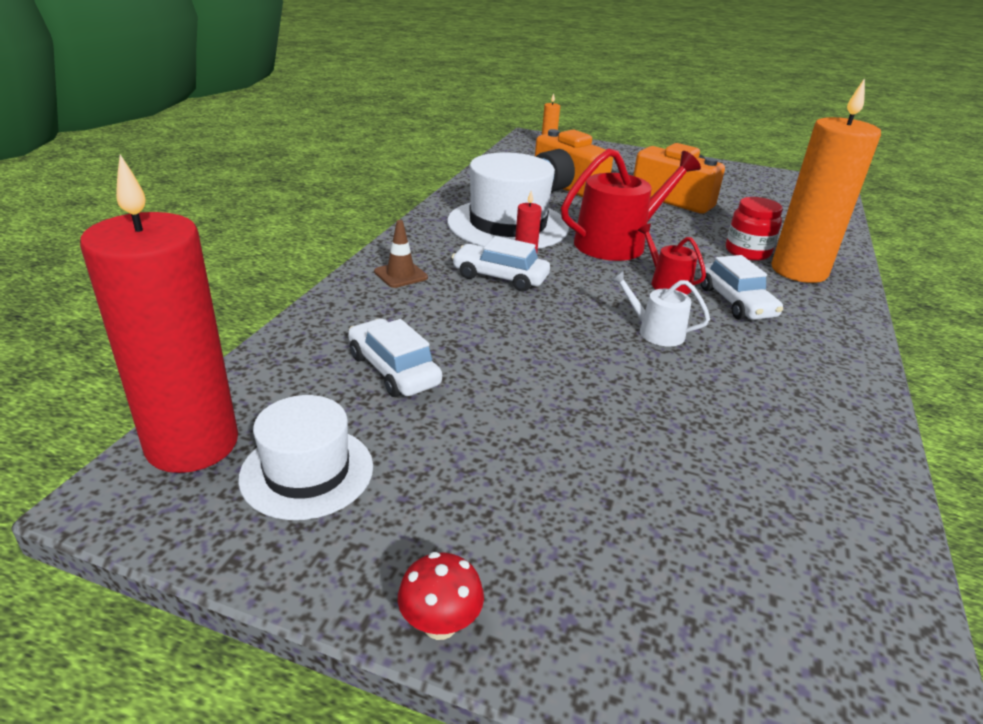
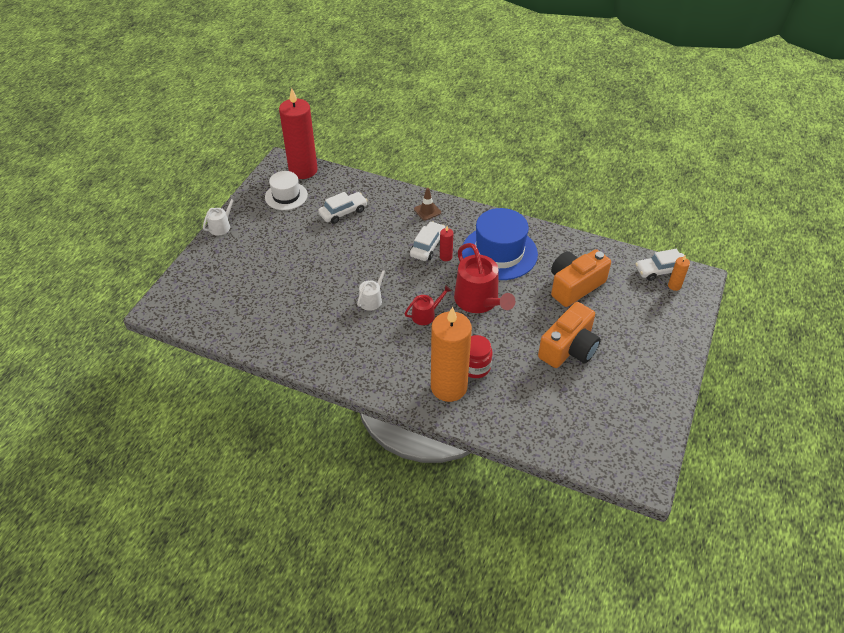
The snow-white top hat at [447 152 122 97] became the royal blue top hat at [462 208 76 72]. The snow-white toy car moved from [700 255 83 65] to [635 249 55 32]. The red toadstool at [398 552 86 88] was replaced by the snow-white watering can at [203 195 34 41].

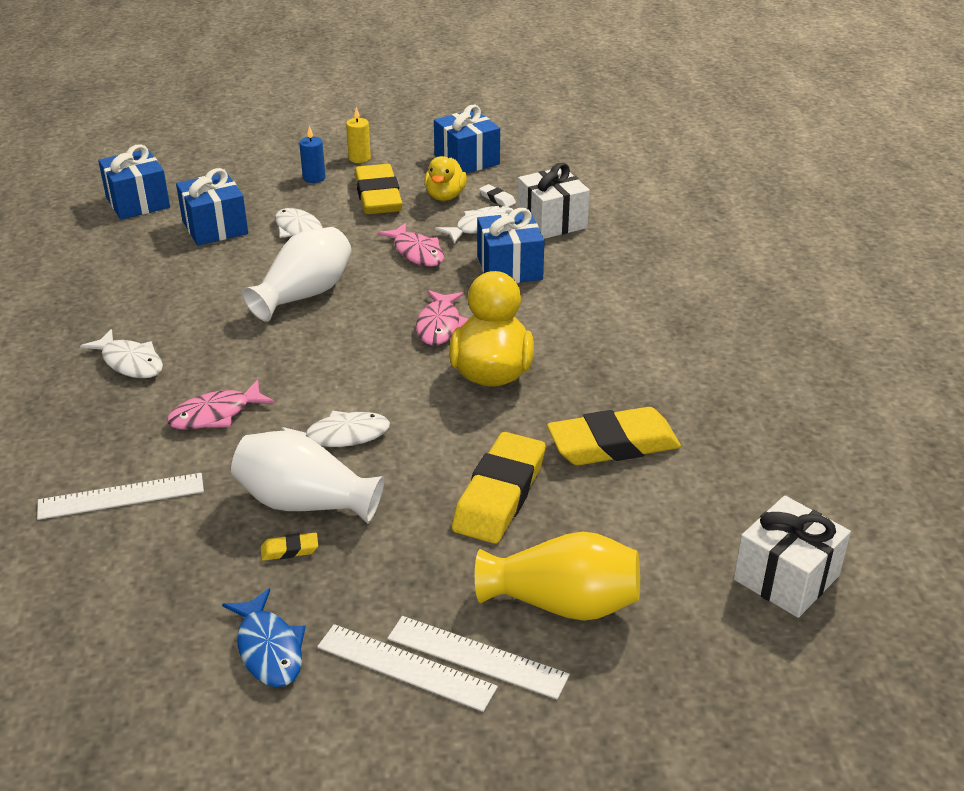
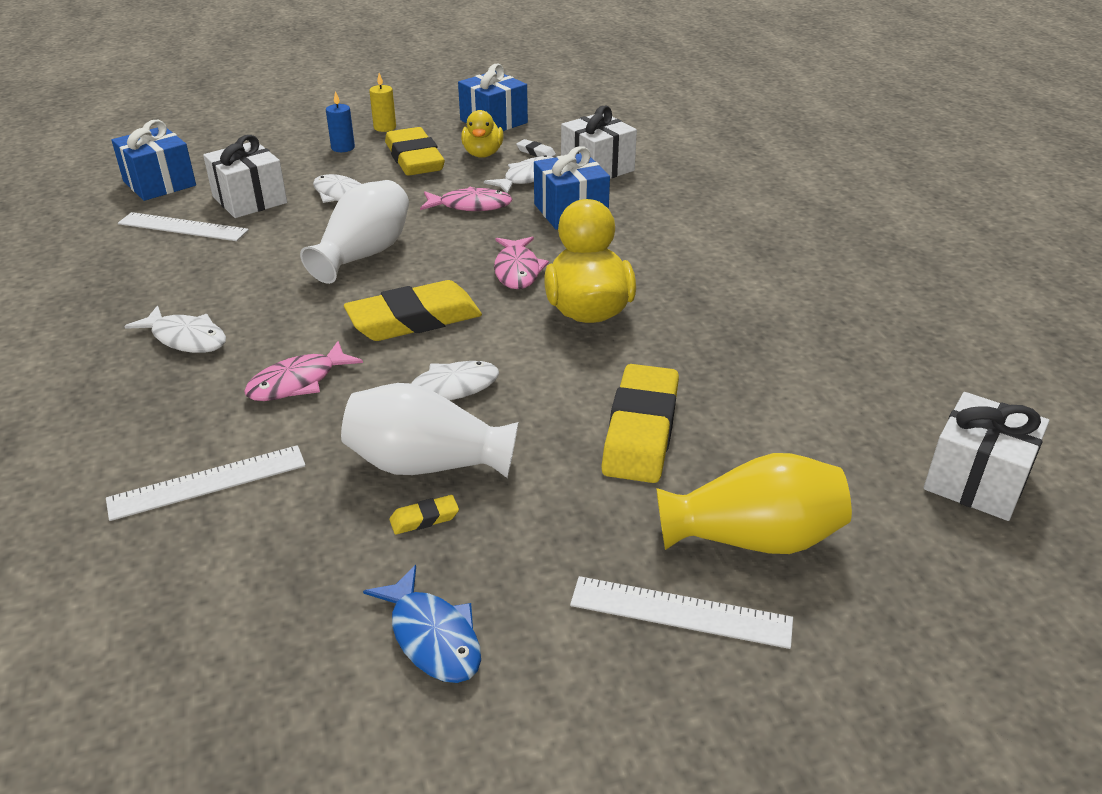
The royal blue wrapped gift at [176 168 72 78] became the snow-white wrapped gift at [203 135 84 83]. The pink fish figure at [377 223 67 44] turned 45 degrees counterclockwise. The yellow pencil eraser moved from [547 407 134 58] to [344 280 138 61]. The snow-white measuring stick moved from [317 624 181 88] to [118 212 131 29].

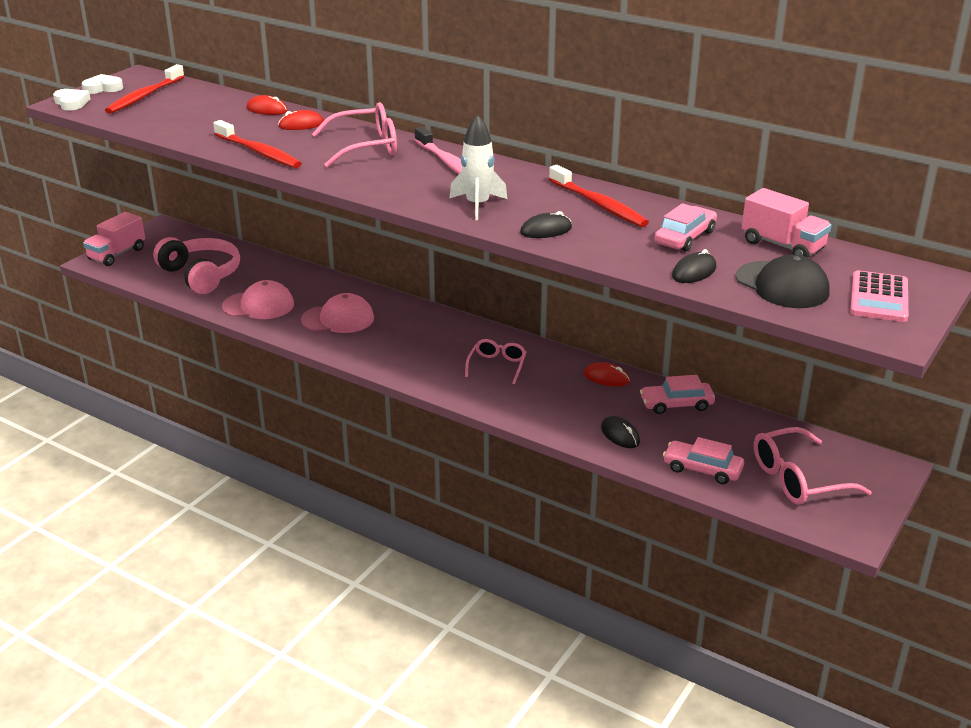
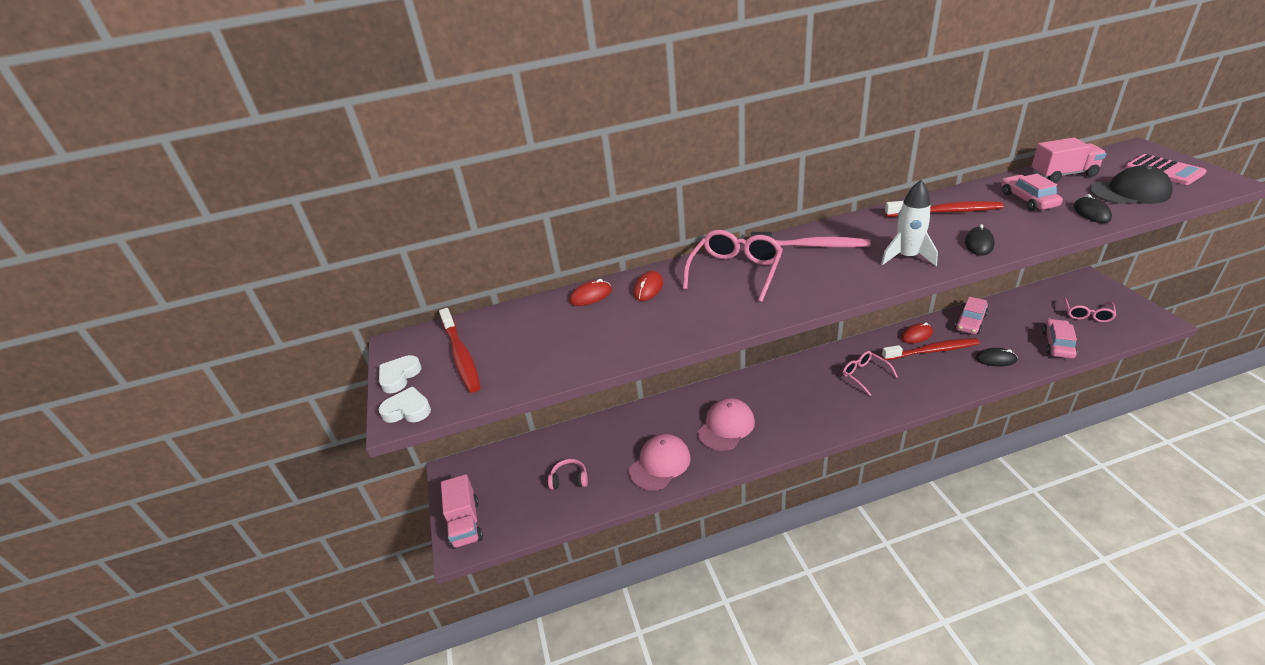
The red dental brush moved from [213 120 89 48] to [882 338 97 22]. The pink headset at [153 237 87 57] changed to 0.47 times the size. The pink spectacles at [754 427 118 78] changed to 0.62 times the size. The pink toy car at [663 437 81 47] turned 135 degrees clockwise.

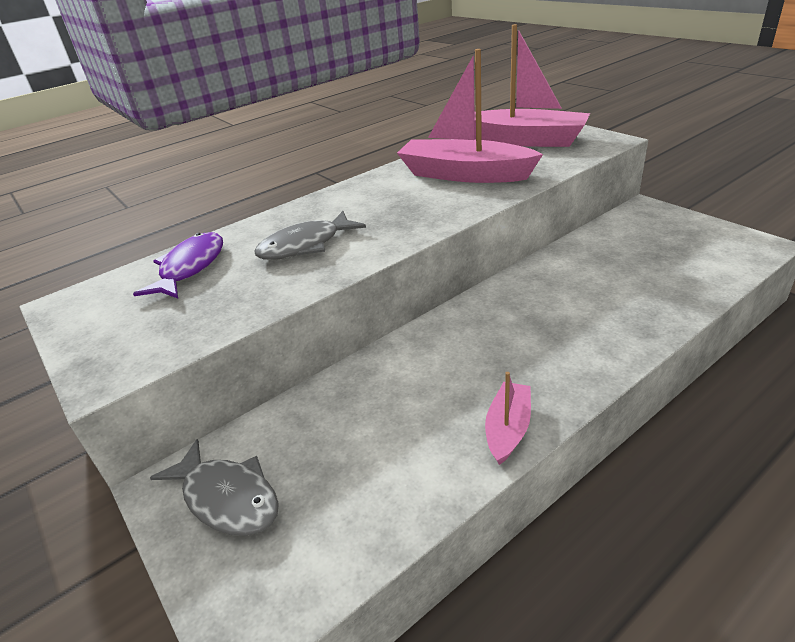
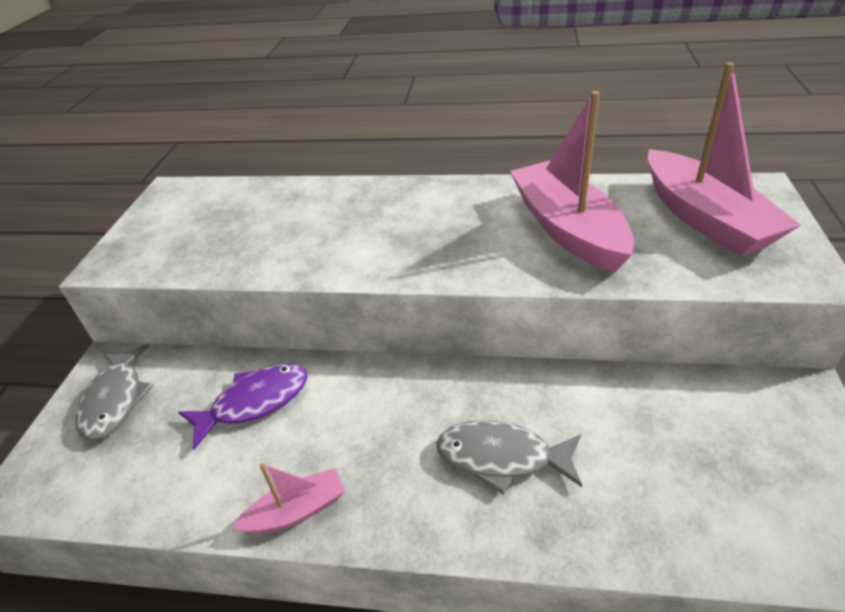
The ash-grey fish figure moved from [254 211 112 49] to [436 420 146 75]. The royal purple fish figure moved from [133 232 90 67] to [178 364 130 86].

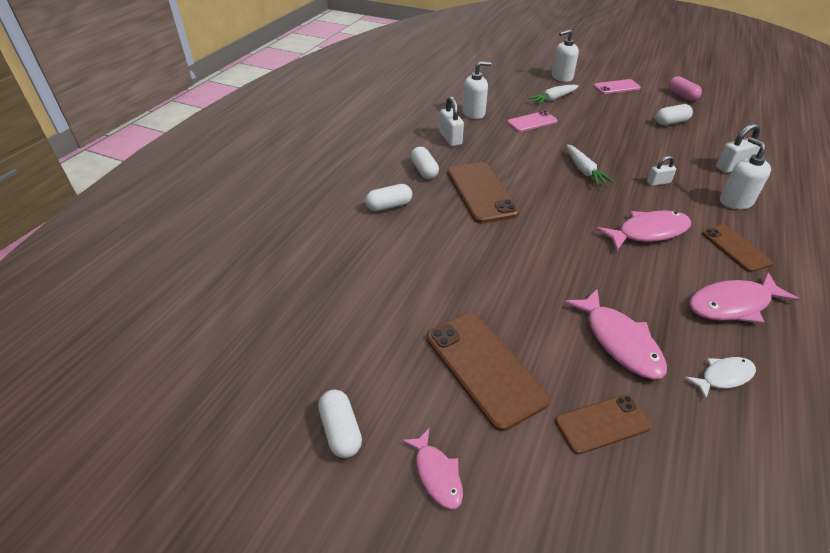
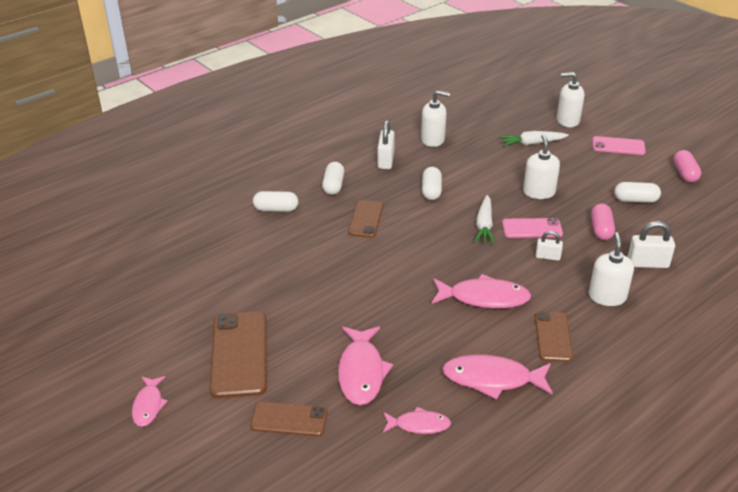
The pink mobile phone moved from [507 111 51 21] to [502 218 61 20]. The brown mobile phone at [447 162 72 61] changed to 0.61 times the size. The snow-white fish figure at [685 357 71 43] became the pink fish figure at [383 407 68 27]. The snow-white pill shape moved from [318 390 44 68] to [422 167 20 33]. The snow-white soap dispenser at [523 134 37 65] appeared. The pink pill shape at [591 204 24 36] appeared.

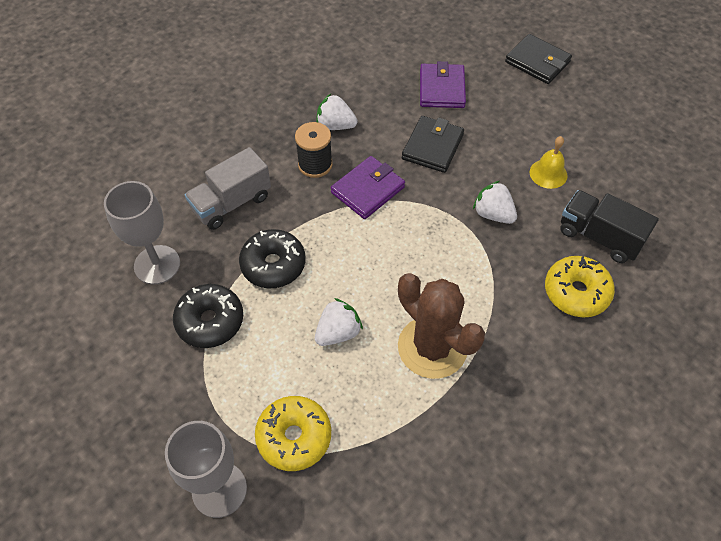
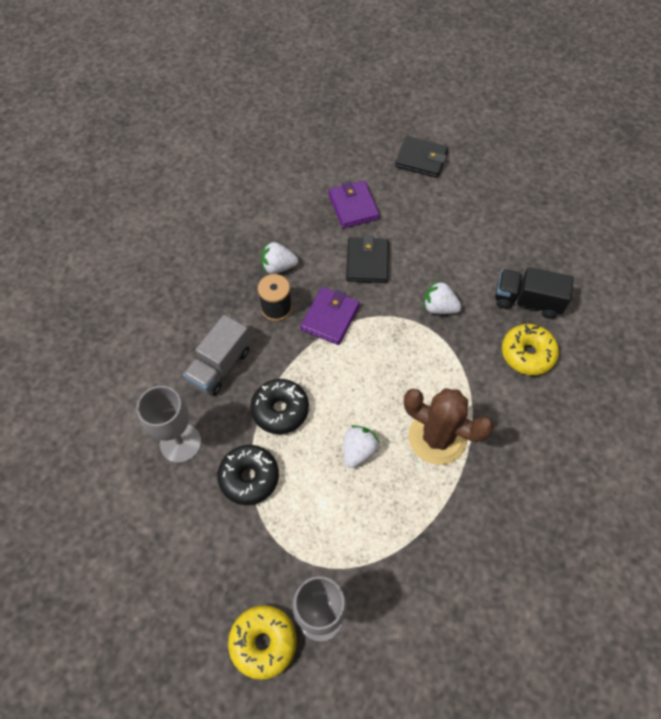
The yellow school bell at [530 136 37 53] disappeared. The yellow donut moved from [255 396 76 75] to [228 605 69 75].

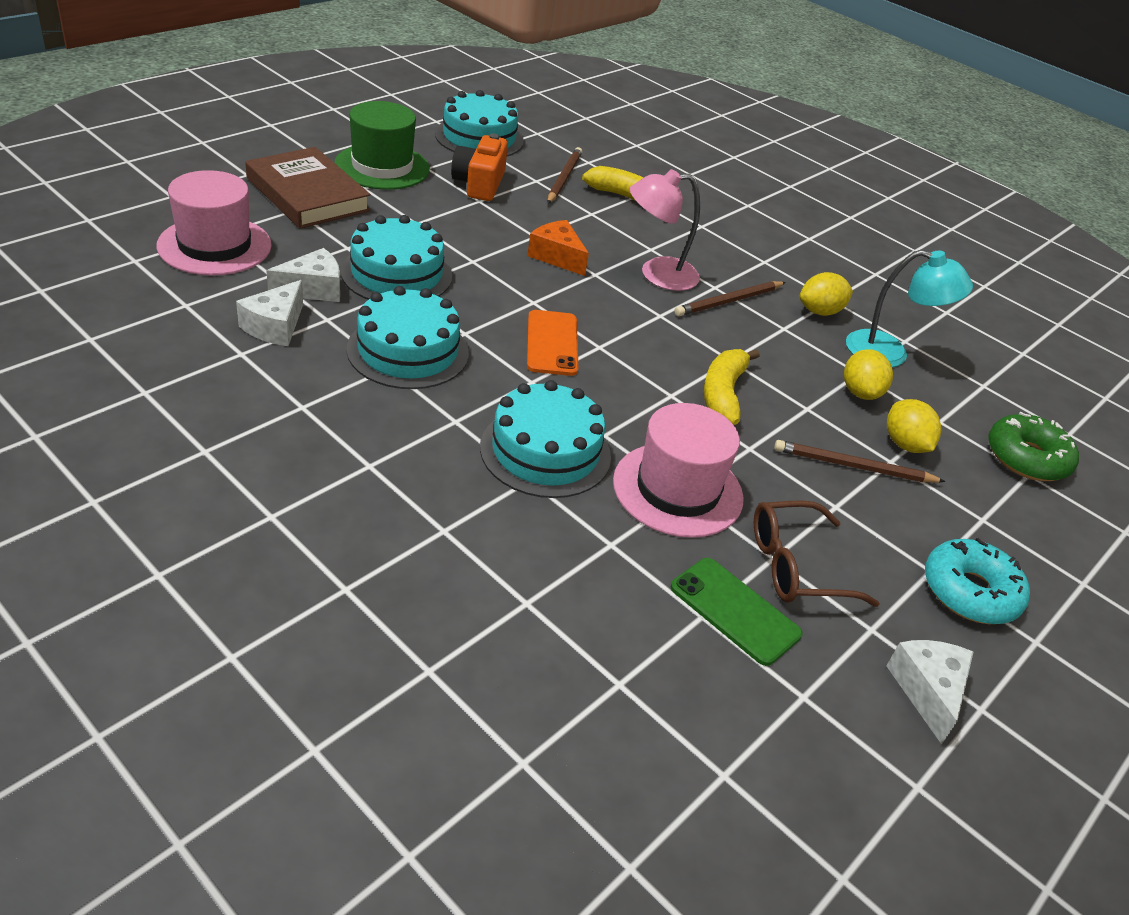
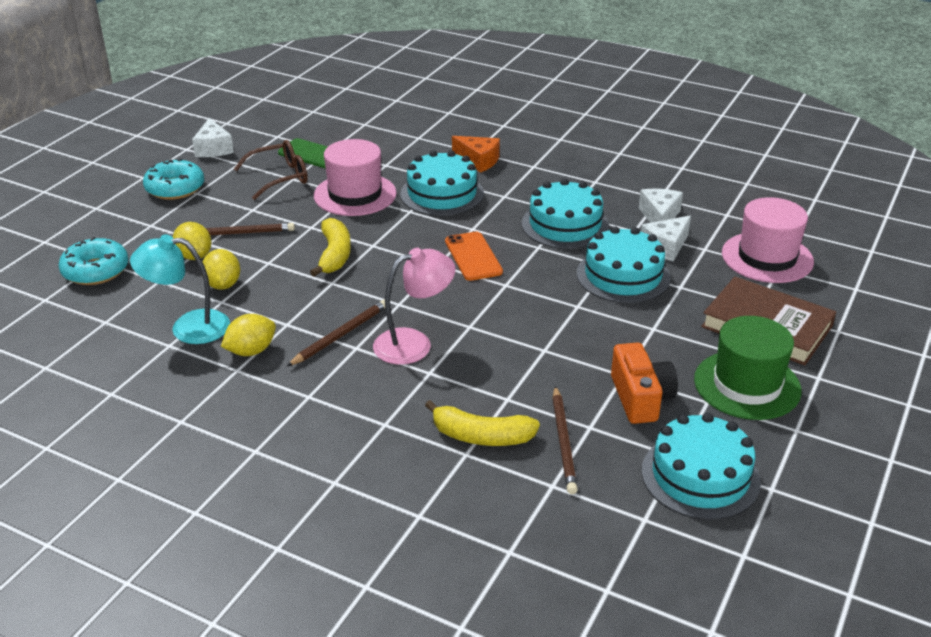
The orange cheese wedge moved from [527 220 62 56] to [452 136 48 37]. The emerald donut at [988 412 91 69] became the teal donut at [59 237 70 48].

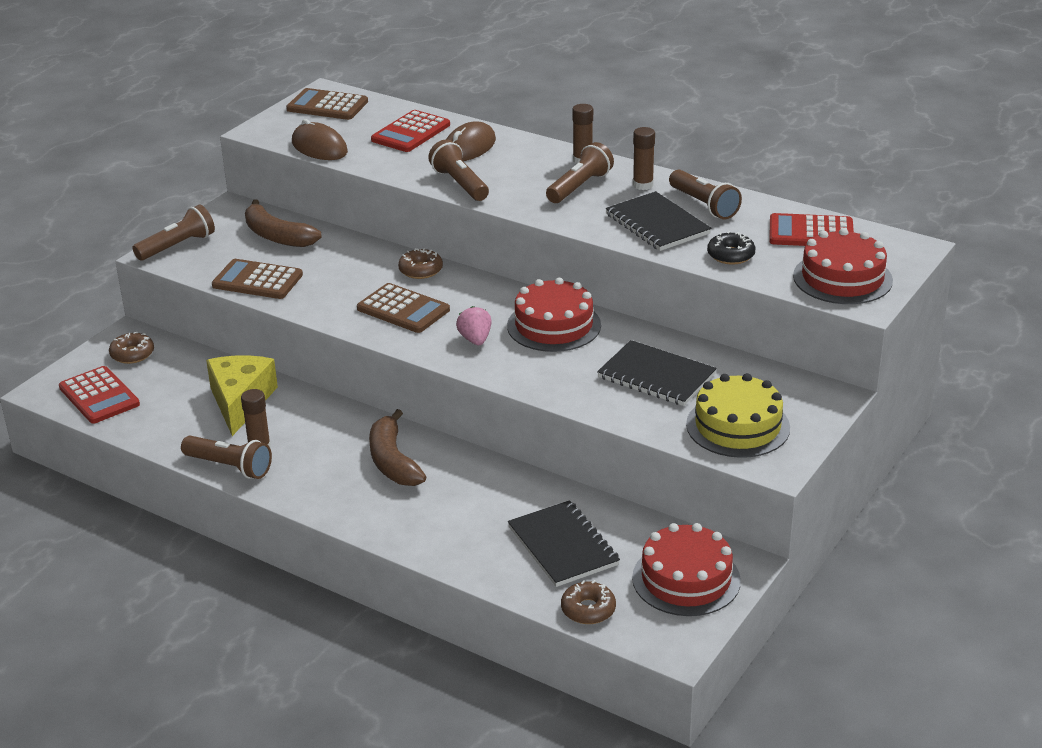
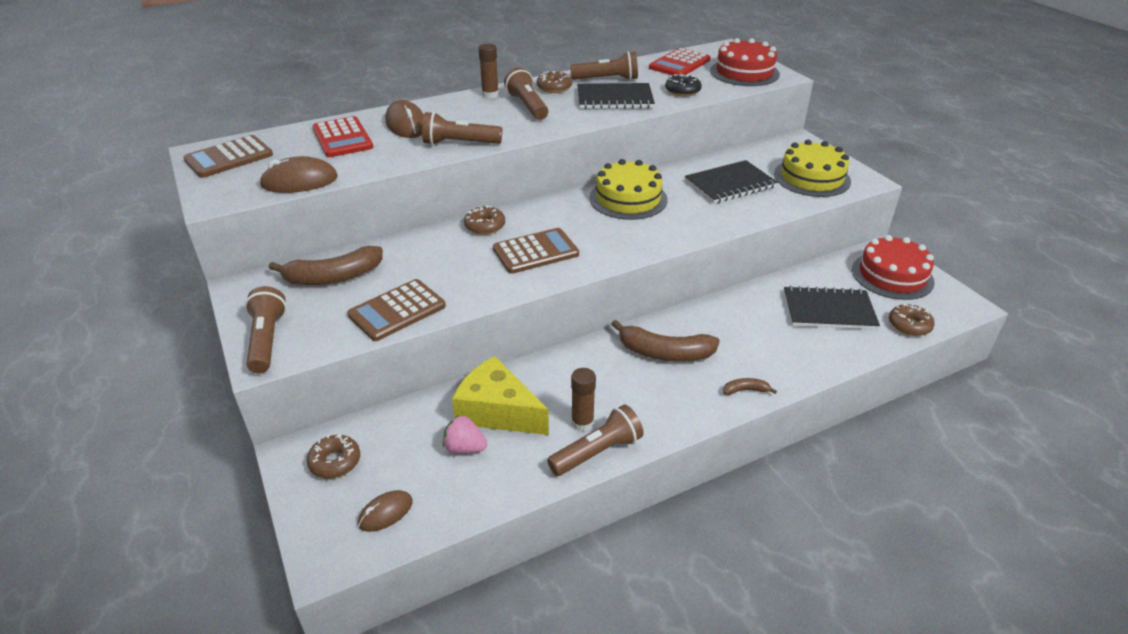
The brown glue stick at [633 127 22 63] was replaced by the brown donut at [537 71 35 22]. The red gateau at [507 277 94 75] became the yellow gateau at [589 159 78 61]. The pink strawberry moved from [456 306 36 39] to [443 416 44 38]. The red pocket calculator at [59 366 81 57] was replaced by the brown mouse at [358 490 55 42]. The brown toy banana at [723 378 54 17] appeared.

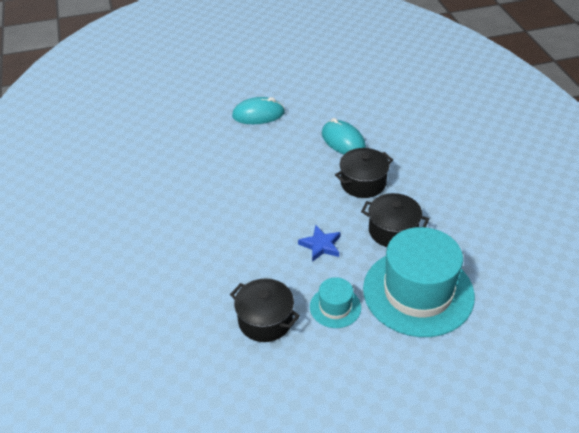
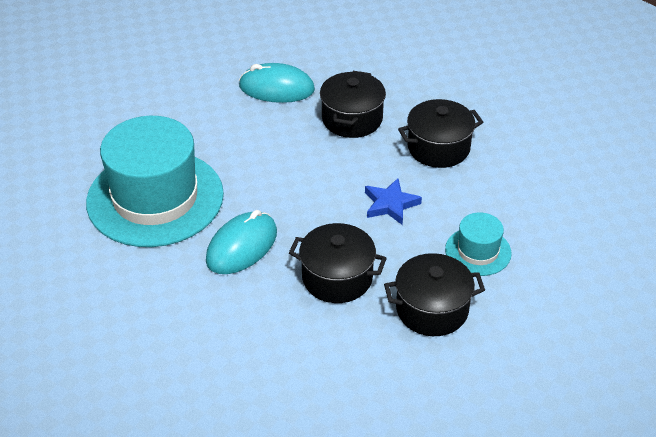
The teal mouse moved from [232 97 53 27] to [206 210 71 64]. The teal top hat moved from [363 227 112 110] to [86 116 138 131]. The ebony pot at [289 223 98 80] appeared.

